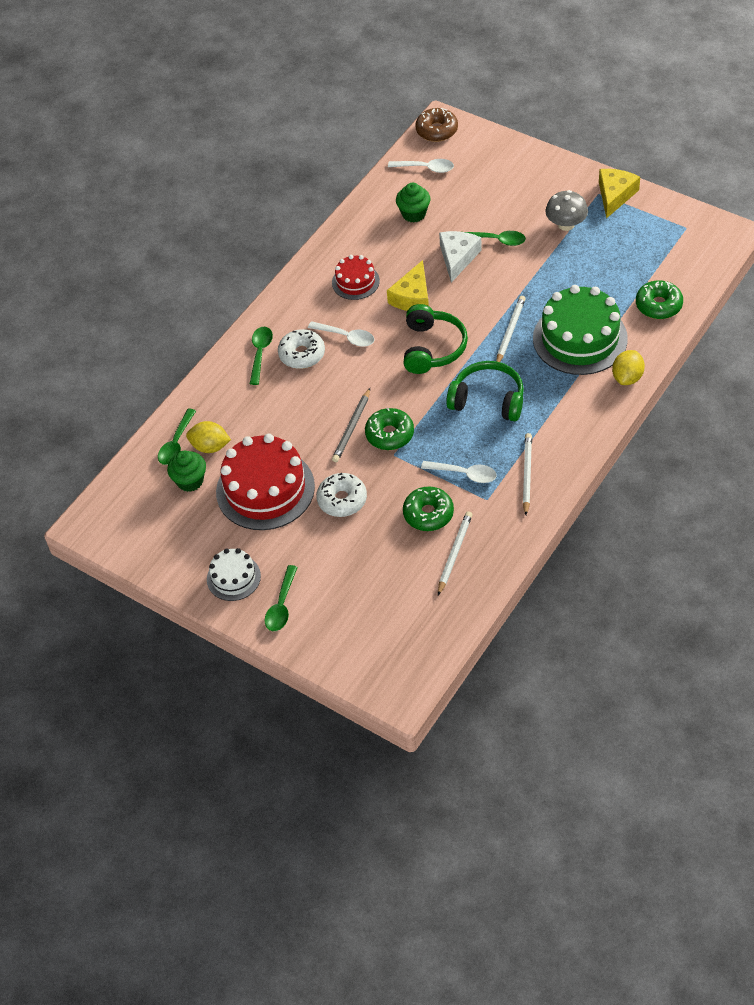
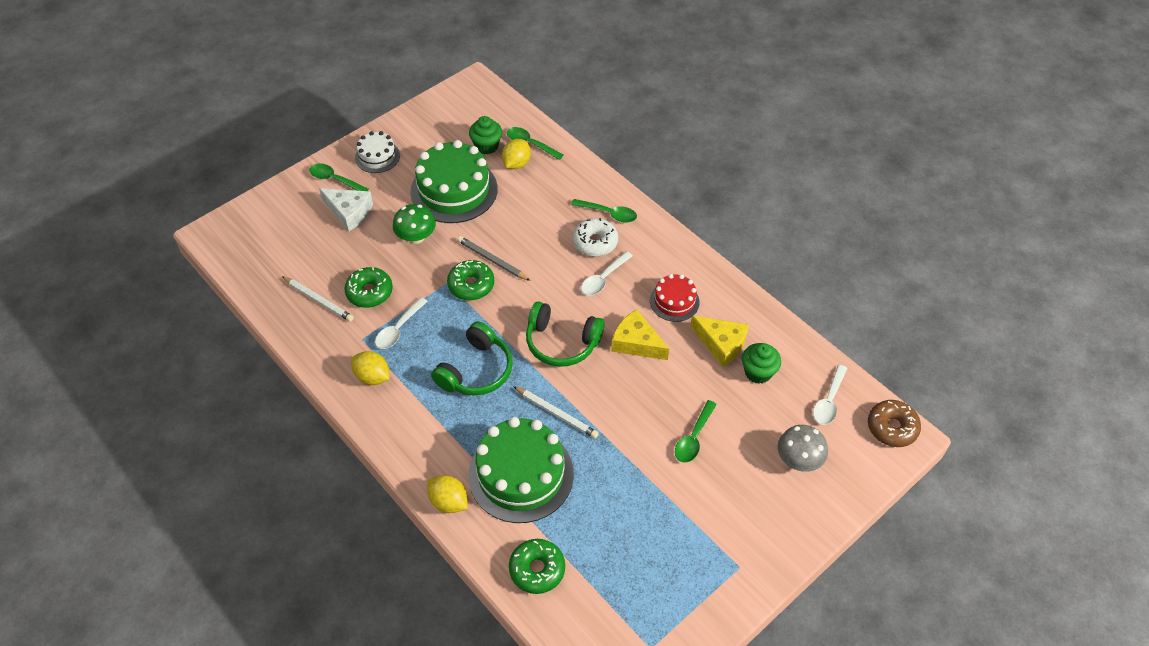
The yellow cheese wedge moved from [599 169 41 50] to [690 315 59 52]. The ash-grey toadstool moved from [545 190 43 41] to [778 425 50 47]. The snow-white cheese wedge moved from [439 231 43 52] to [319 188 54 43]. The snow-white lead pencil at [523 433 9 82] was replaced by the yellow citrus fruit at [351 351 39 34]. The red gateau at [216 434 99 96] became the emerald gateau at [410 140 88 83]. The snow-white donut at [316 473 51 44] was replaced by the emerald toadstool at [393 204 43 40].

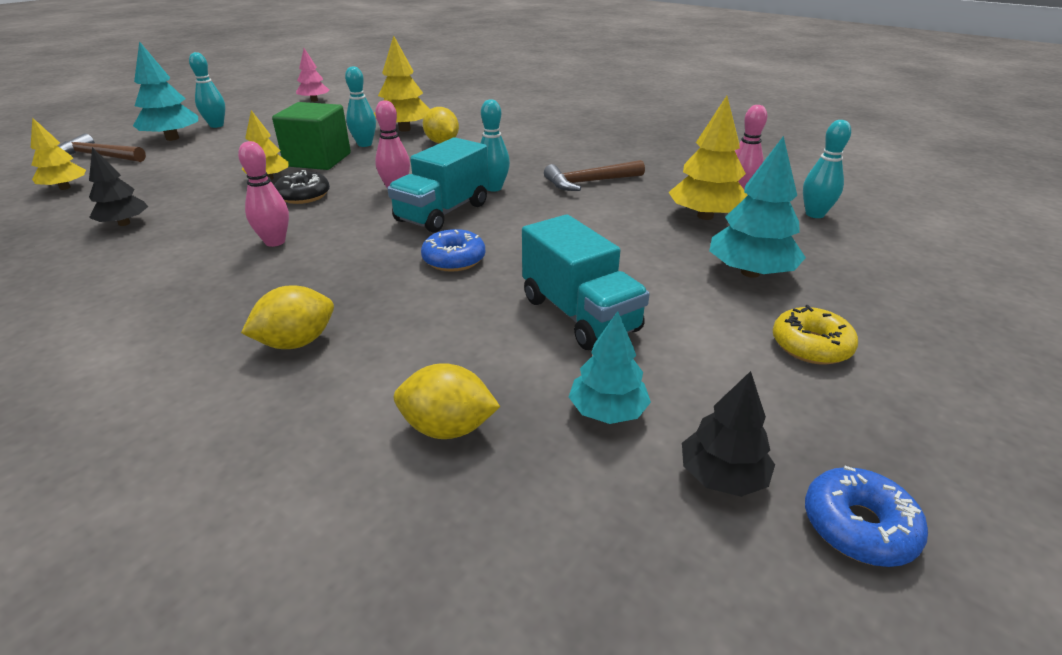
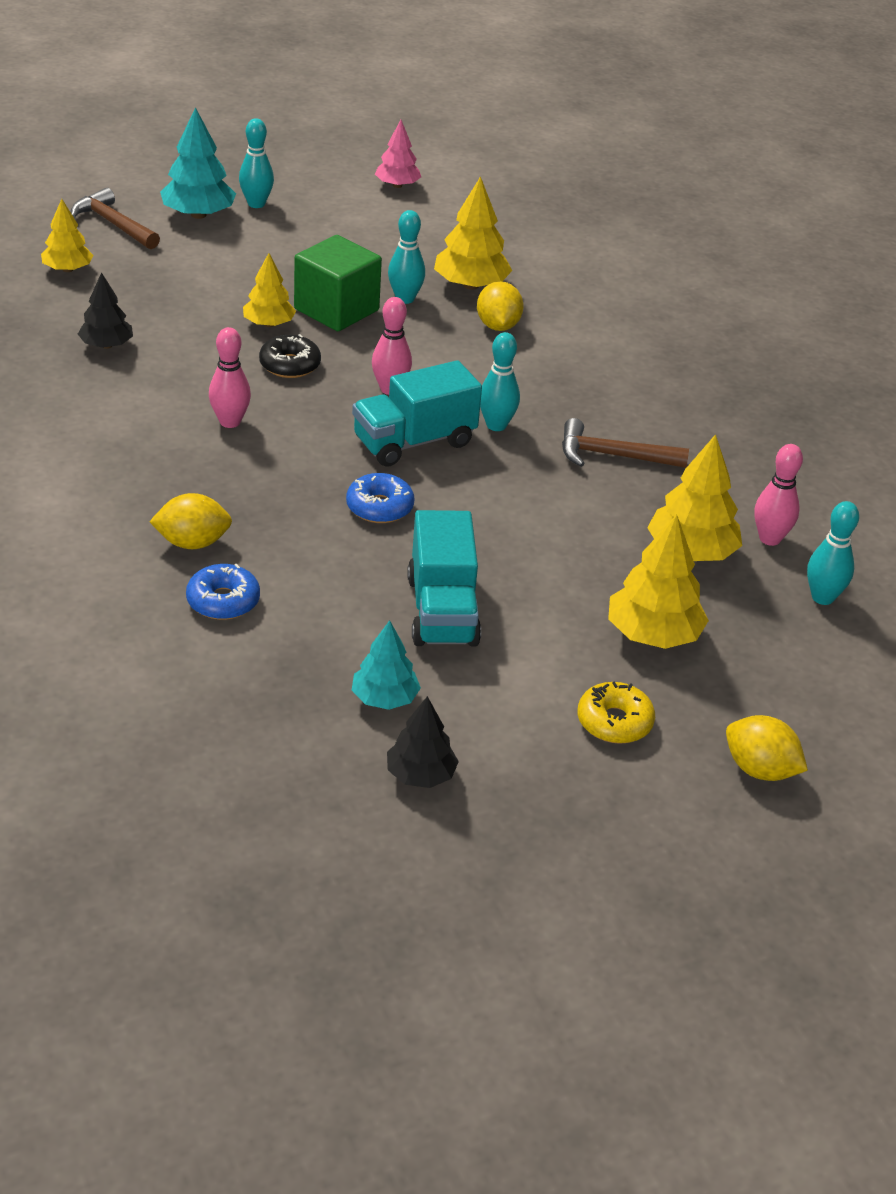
The teal tree at [709 136 97 142] became the yellow tree at [608 514 101 135]. The yellow citrus fruit moved from [394 363 106 76] to [726 715 82 66]. The royal blue donut moved from [805 466 123 101] to [186 564 74 56].

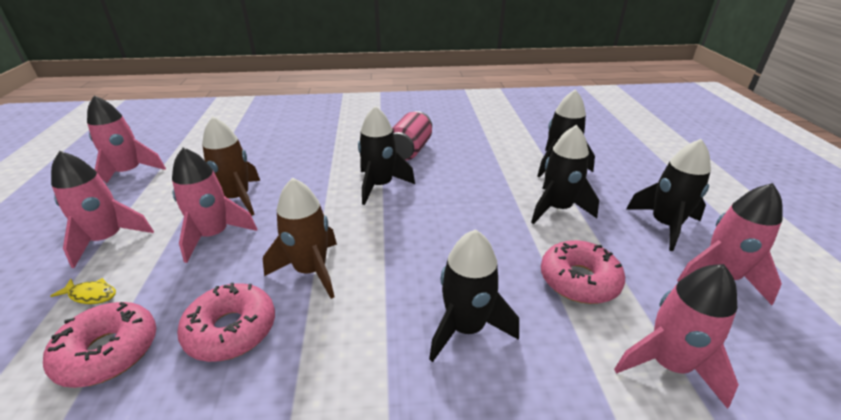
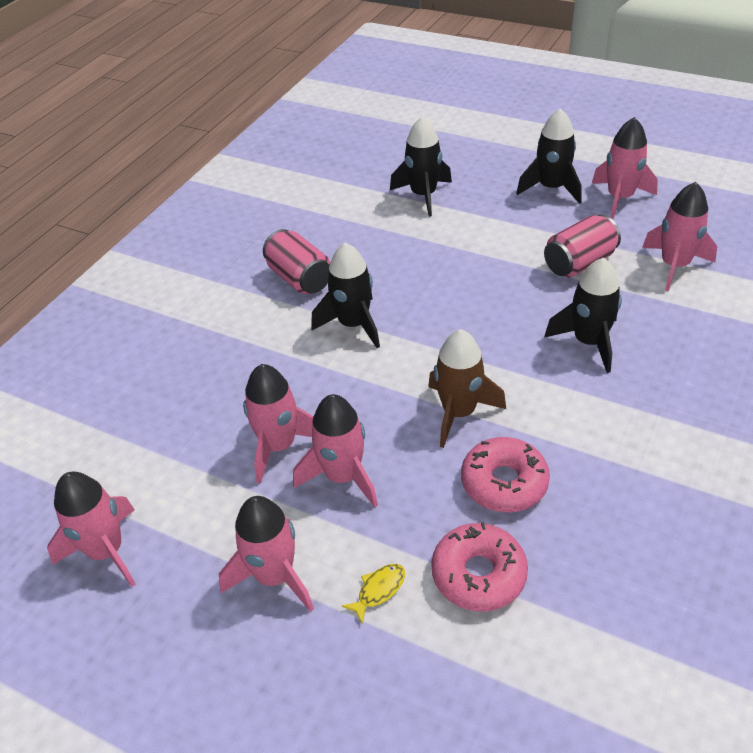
The brown spaceship at [202 116 58 100] became the pink spaceship at [243 364 71 120]. The ebony spaceship at [531 125 68 99] disappeared. The pink donut at [541 240 84 64] was replaced by the pink can at [544 214 77 64].

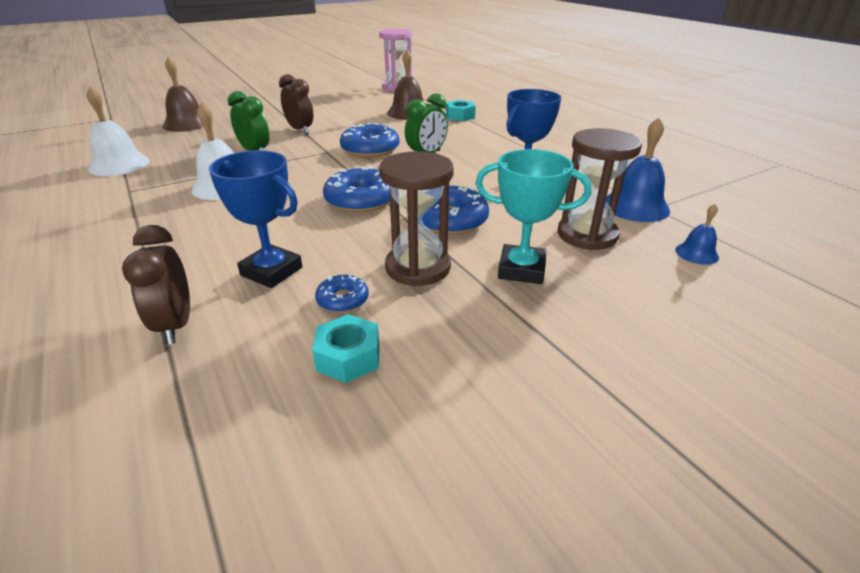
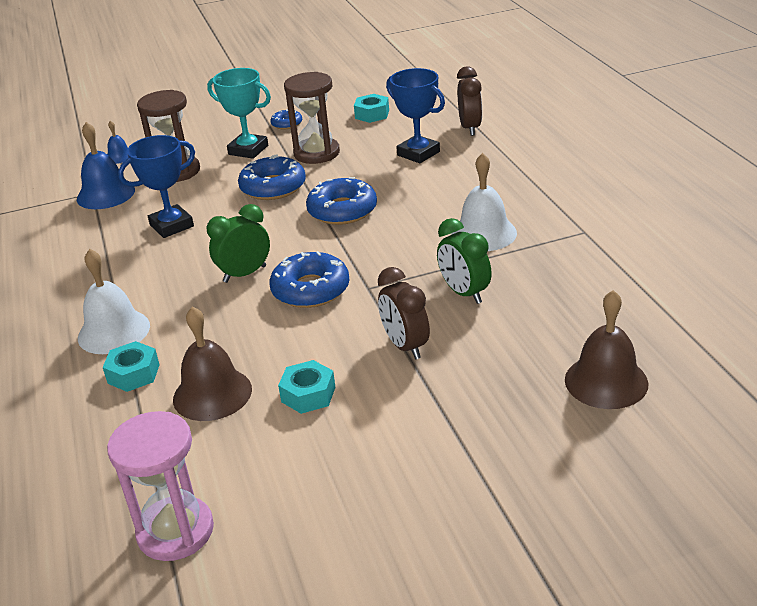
The snow-white school bell moved from [86 87 64 89] to [78 249 72 105]. The royal blue donut moved from [315 274 54 38] to [270 109 32 20]. The teal nut at [278 360 58 54] appeared.

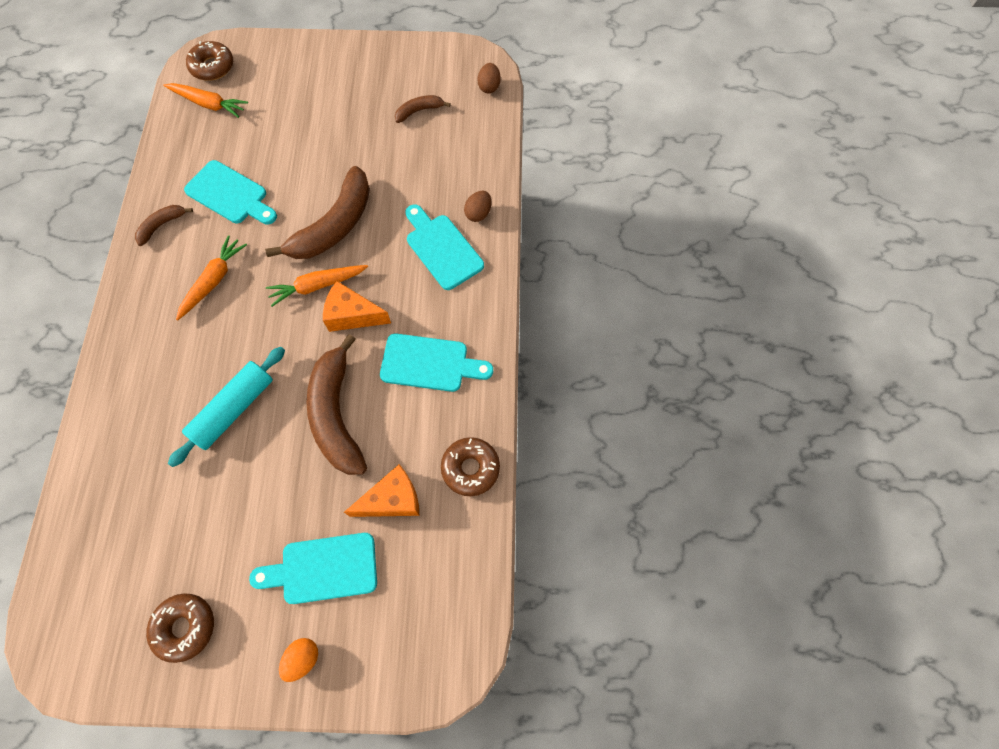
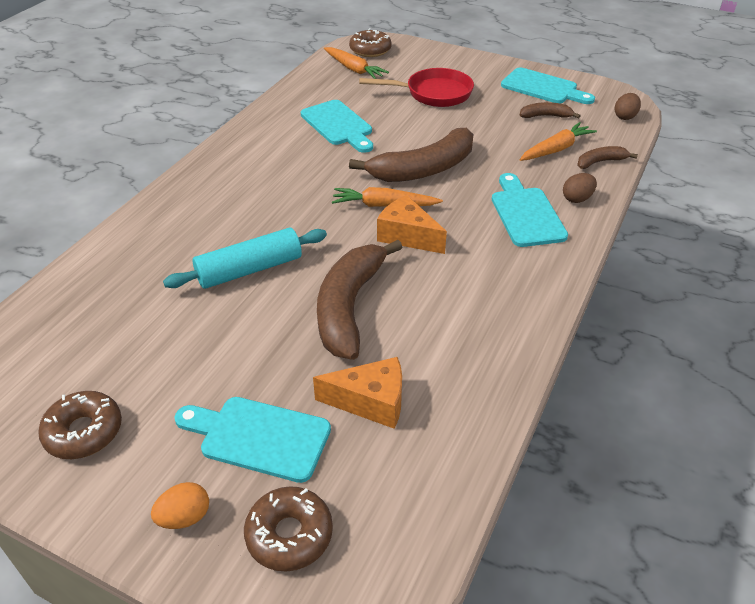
The brown toy banana moved from [135 205 58 41] to [577 146 61 23]. The orange root vegetable moved from [176 235 71 86] to [520 122 77 39]. The teal cutting board moved from [380 333 113 59] to [501 67 94 37]. The brown donut moved from [441 437 59 59] to [244 486 89 86]. The red skillet at [359 68 115 39] appeared.

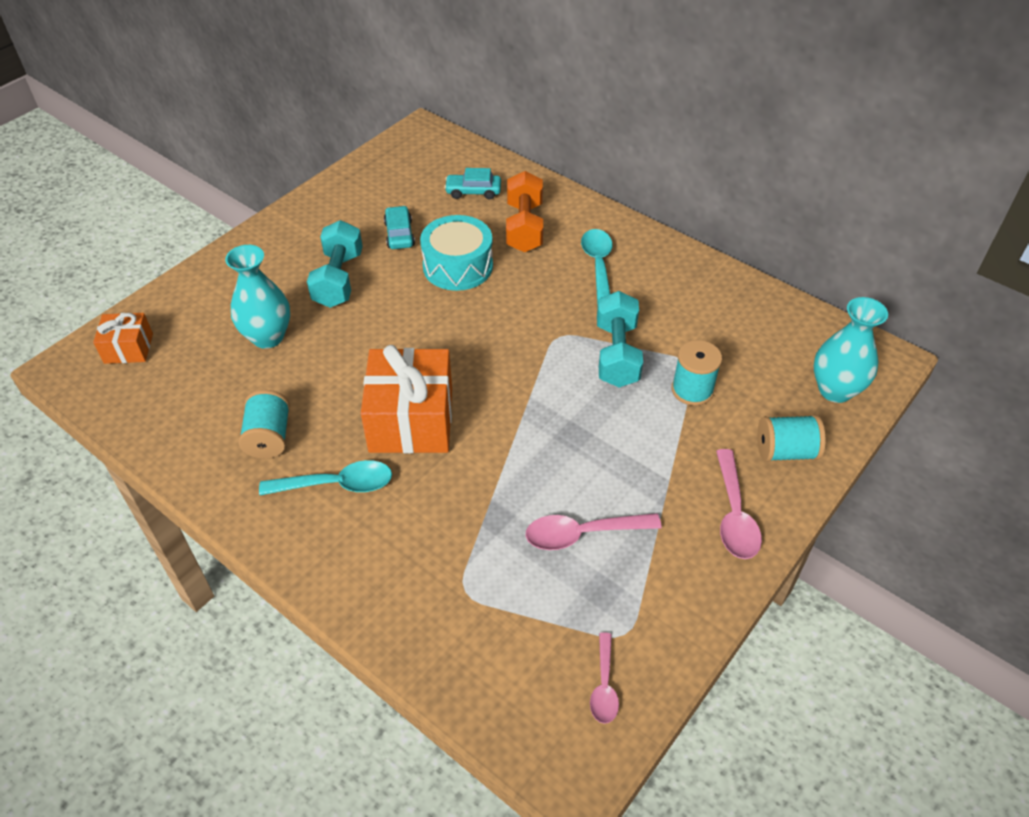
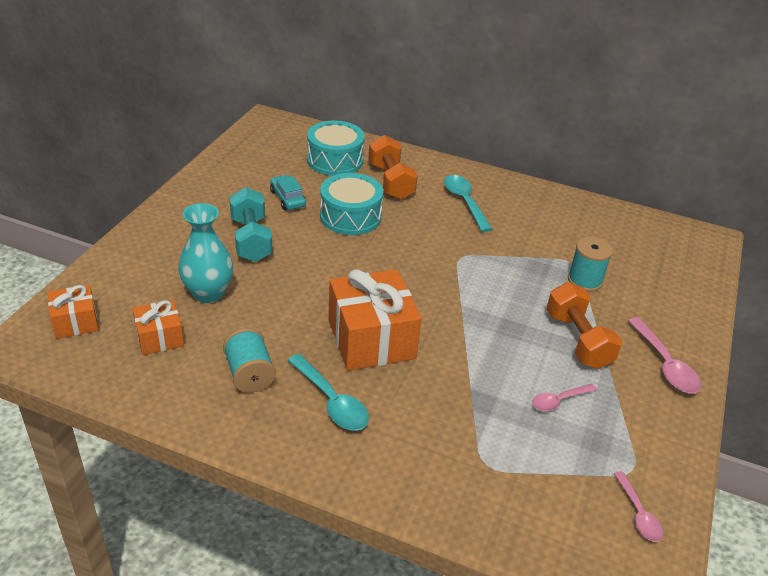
The teal toy car at [444 168 57 32] was replaced by the teal drum at [307 121 58 55]. The teal dumbbell at [597 291 46 97] disappeared. The teal flower vase at [814 297 74 106] disappeared. The teal spool at [757 415 68 47] disappeared. The teal teaspoon at [259 460 133 35] turned 75 degrees clockwise. The pink teaspoon at [526 513 136 37] changed to 0.63 times the size. The orange dumbbell at [546 282 76 87] appeared. The orange wrapped gift at [132 300 52 55] appeared.

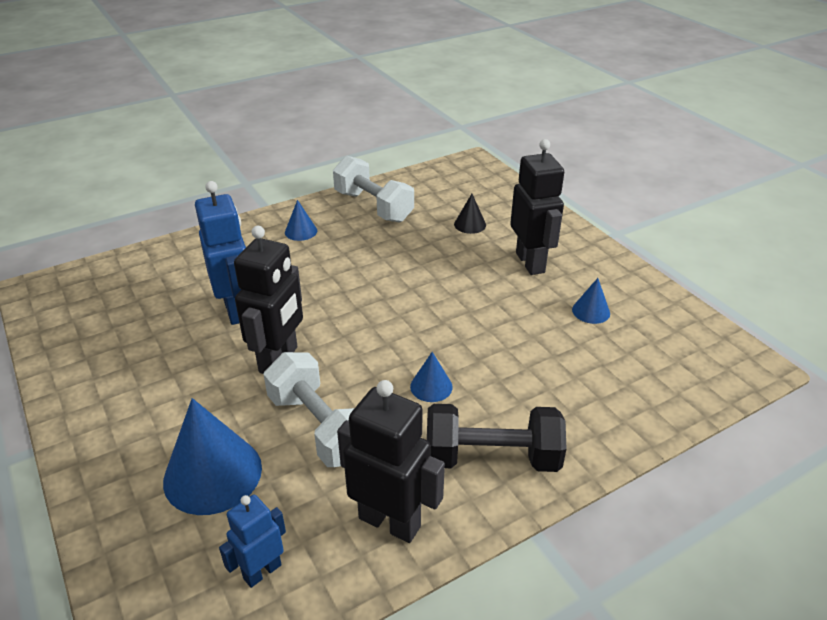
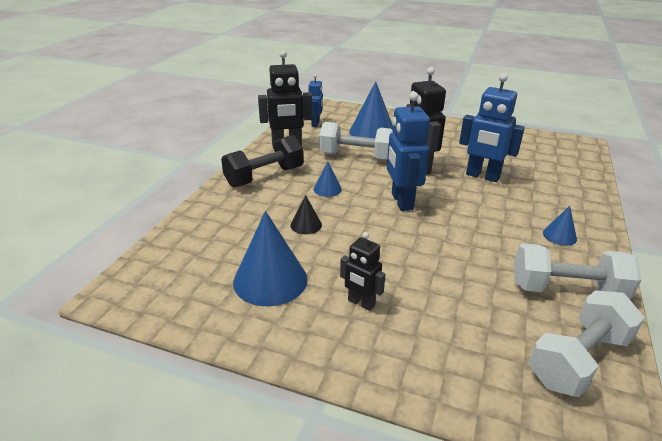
The ebony toy robot at [510 139 54 136] changed to 0.58 times the size. The ebony solid cone moved from [454 194 32 40] to [291 195 31 39]. The royal blue solid cone at [572 278 38 46] changed to 2.02 times the size. The royal blue toy robot at [387 92 43 119] appeared. The snow-white dumbbell at [529 290 116 107] appeared.

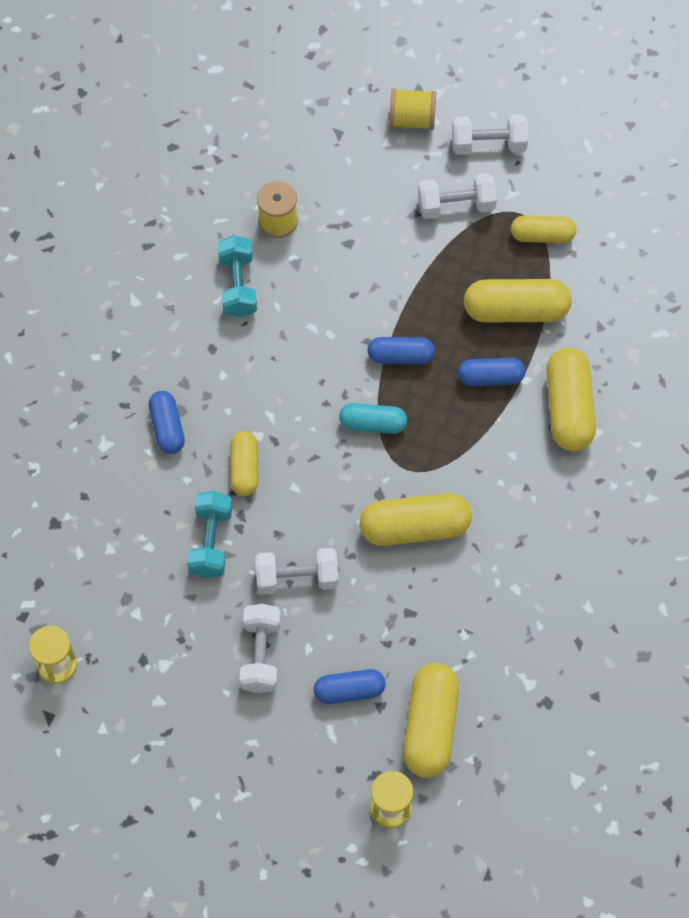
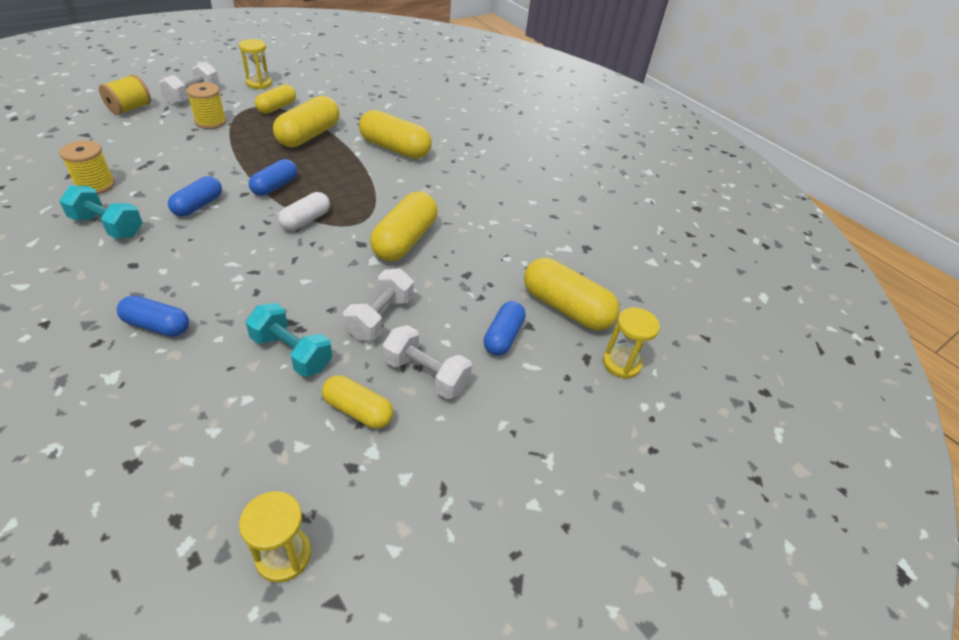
The snow-white dumbbell at [418 173 79 46] was replaced by the yellow spool at [186 82 41 47]. The royal blue pill shape moved from [458 358 67 28] to [168 176 54 41]. The teal pill shape at [339 403 68 31] became the snow-white pill shape at [278 192 52 39]. The yellow pill shape moved from [230 431 28 65] to [322 375 71 54]. The yellow hourglass at [239 39 33 50] appeared.

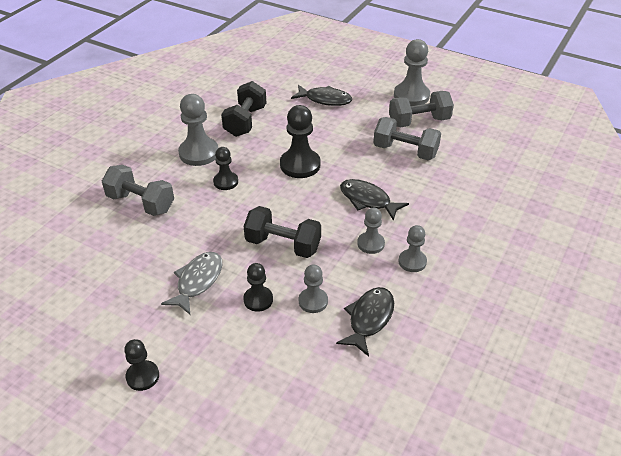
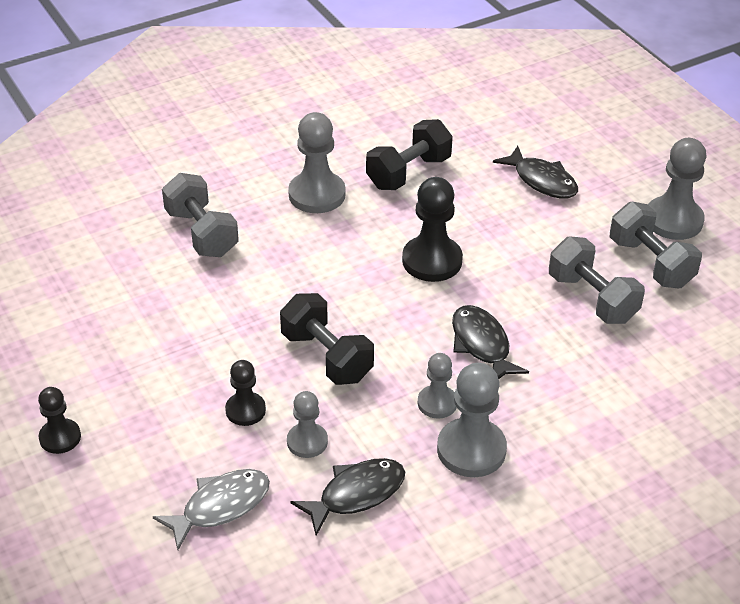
The ash-grey dumbbell at [389 91 65 36] turned 45 degrees clockwise. The ebony game pawn at [213 147 25 43] disappeared. The ash-grey game pawn at [399 225 28 47] changed to 1.68 times the size. The ash-grey fish figure moved from [161 252 61 62] to [153 469 117 81].

